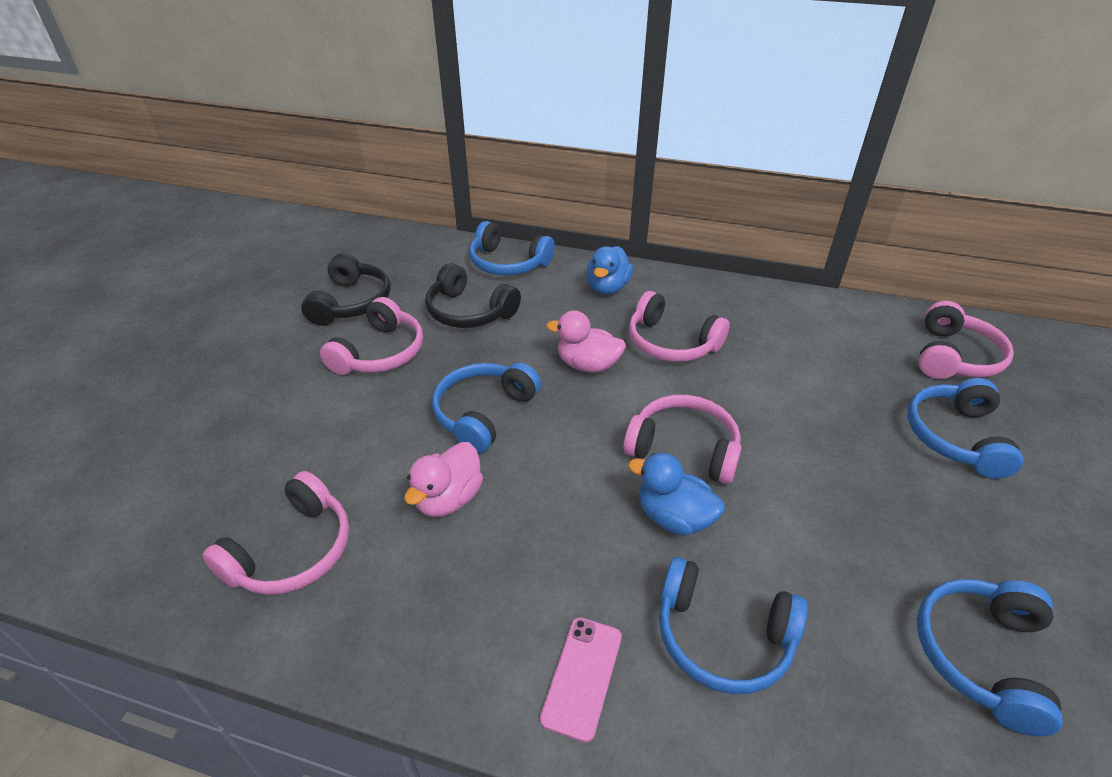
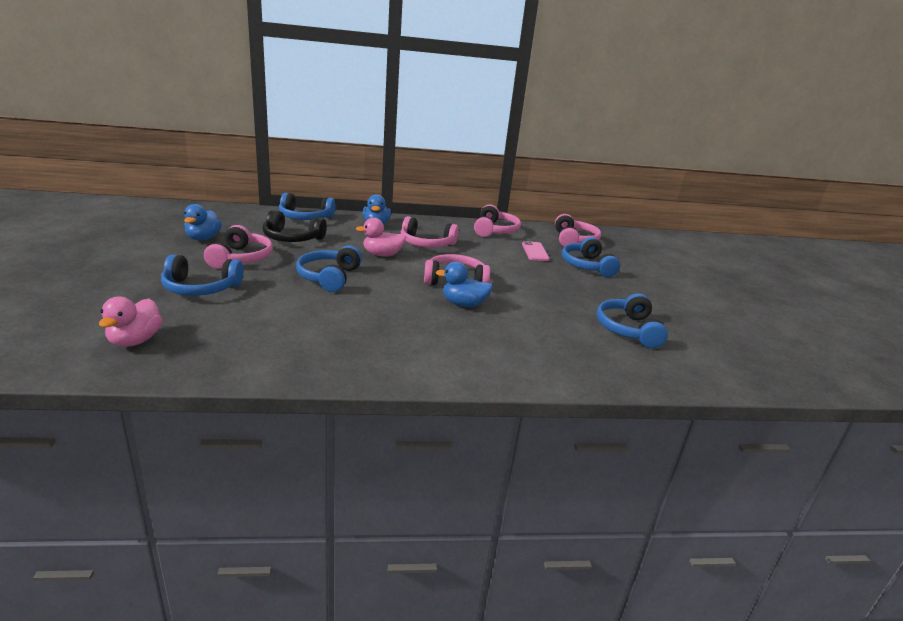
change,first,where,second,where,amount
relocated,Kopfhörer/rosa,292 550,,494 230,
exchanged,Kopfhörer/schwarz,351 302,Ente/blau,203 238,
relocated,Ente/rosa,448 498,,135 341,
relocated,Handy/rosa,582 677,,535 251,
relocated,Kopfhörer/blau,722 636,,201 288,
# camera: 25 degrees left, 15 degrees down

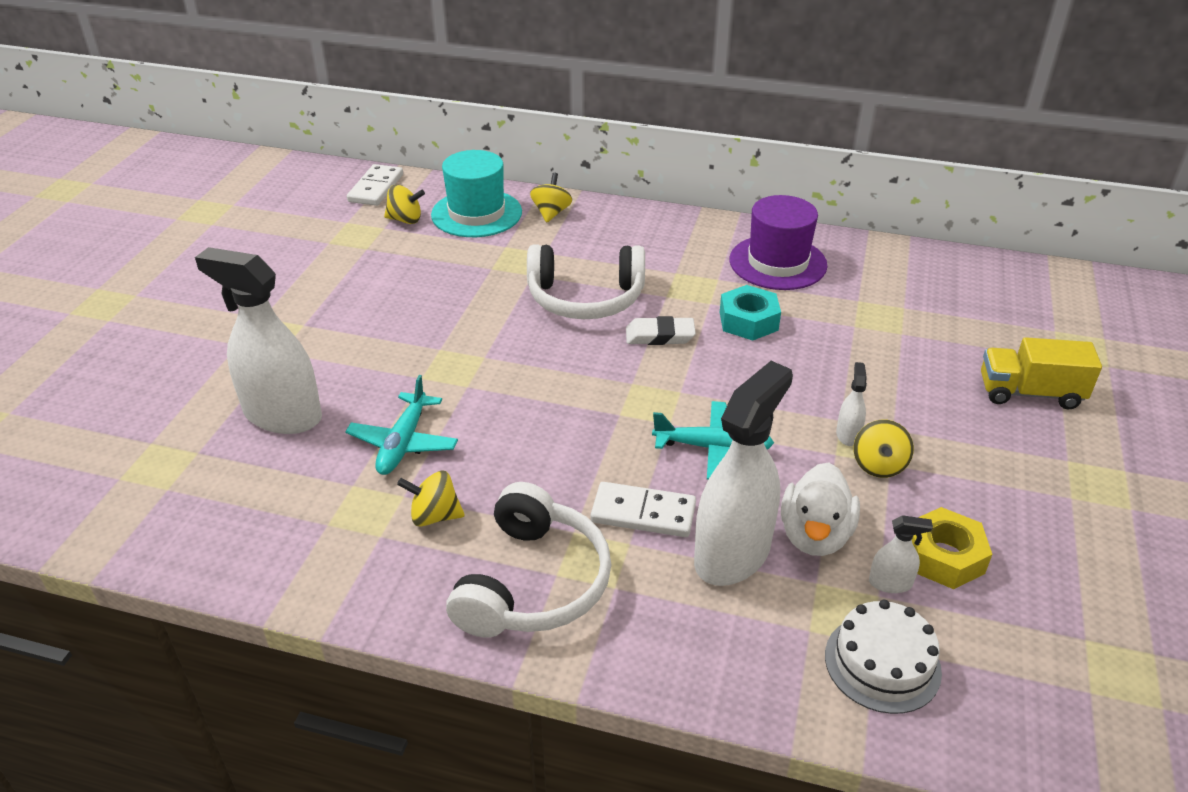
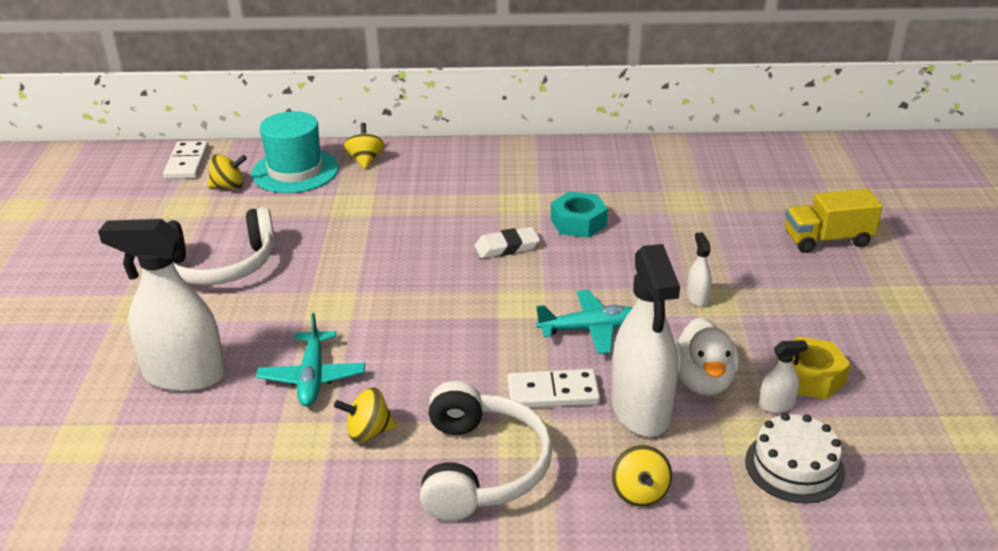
change,first,where,second,where,amount
relocated,Kopfhörer/weiß,585 298,,220 265,
spun,Sprühflasche/weiß,732 554,,641 409,150 degrees clockwise
missing,Hut/lila,777 263,,,
relocated,Kreisel/gelb,879 465,,640 493,
# camera: 15 degrees left, 5 degrees down

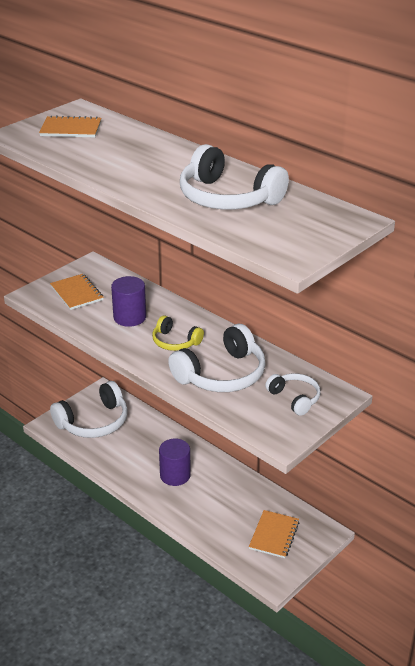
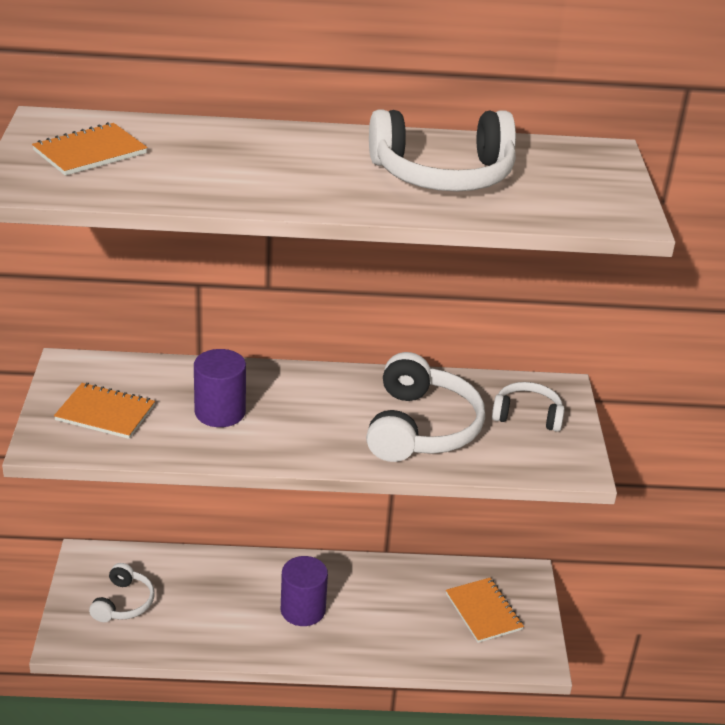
change,first,where,second,where,amount
size,Kopfhörer/weiß,94 422,,123 603,x0.56
missing,Kopfhörer/gelb,175 342,,,
# camera: 45 degrees left, 0 degrees up

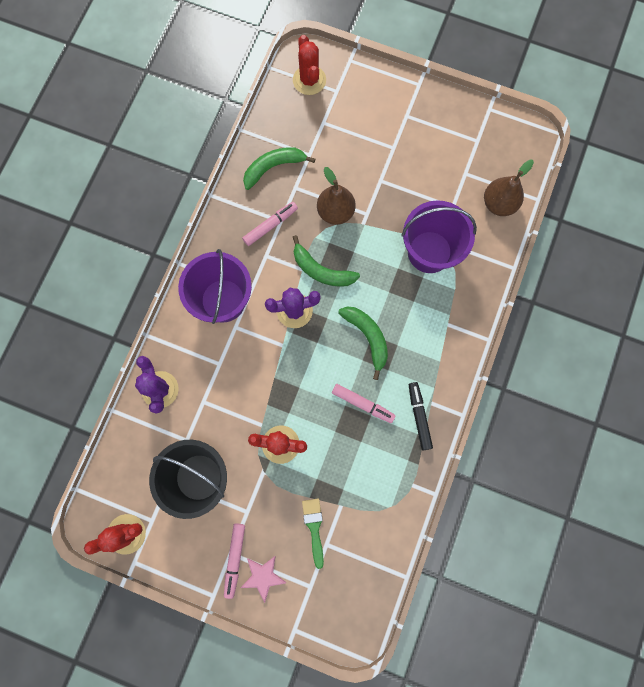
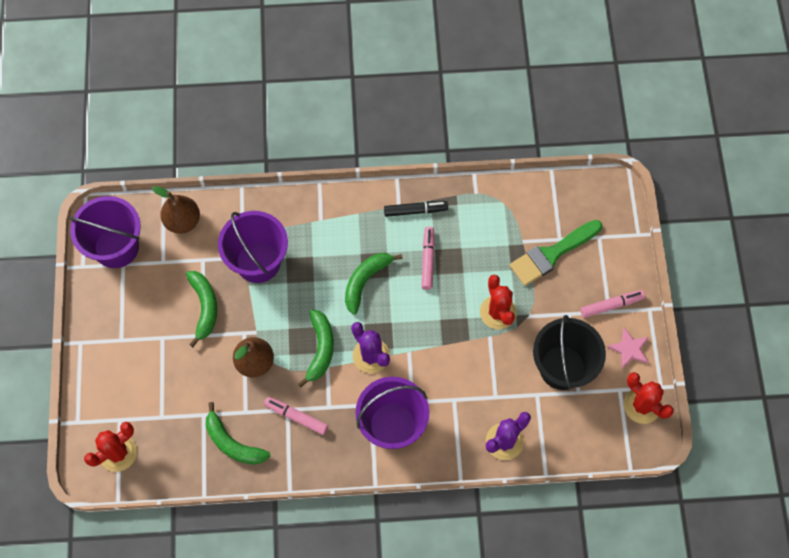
change,first,where,second,where,amount
relocated,Stern/rosa,263 576,,629 349,
size,Pinsel/grün,314 527,,551 254,x1.67
spun,Filzstift/schwarz,419 416,,415 210,150 degrees counterclockwise
appeared,,,Eimer/lila,116 247,
appeared,,,Banane/grün,204 307,
# camera: 115 degrees left, 10 degrees down

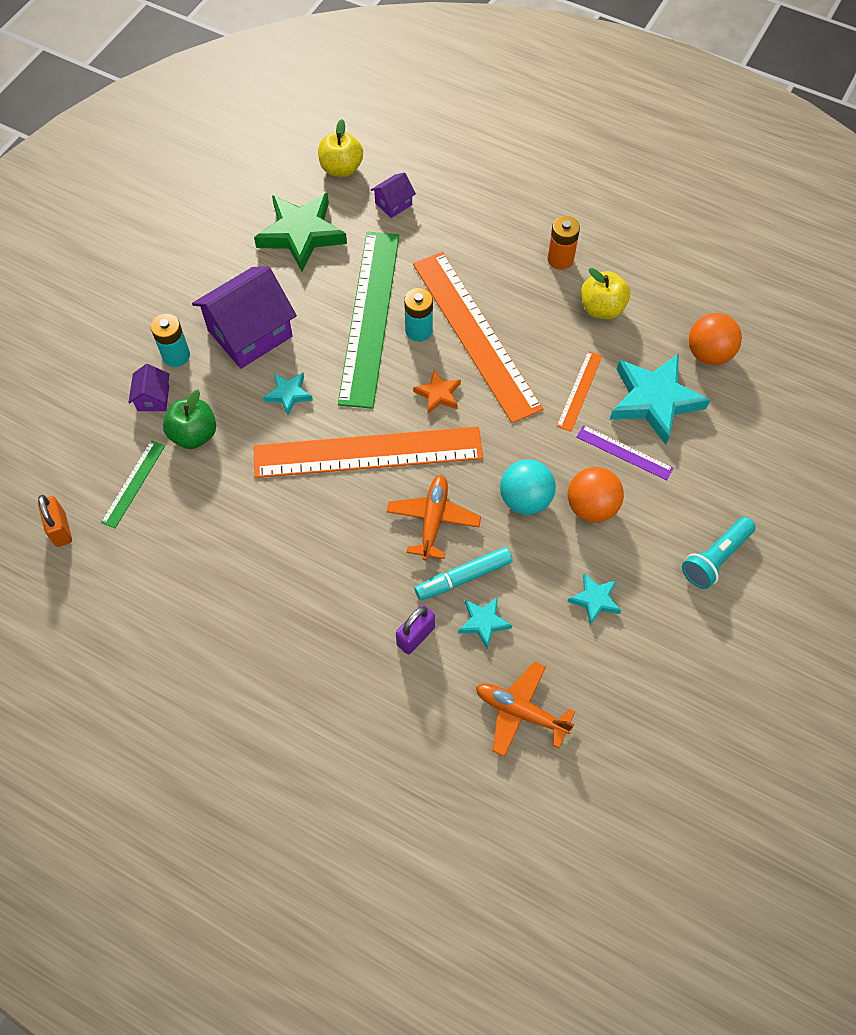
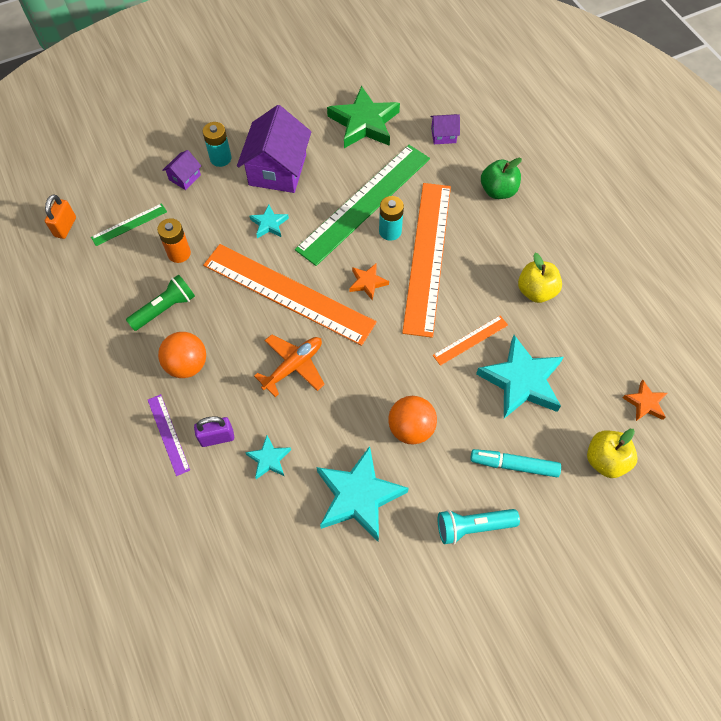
change,first,where,second,where,amount
relocated,Apfel/grün,194 434,,498 191,
spun,Haus/lila,250 333,,277 170,75 degrees counterclockwise
relocated,Apfel/gelb,341 169,,605 460,
relocated,Filzstift/türkis,463 577,,514 465,
missing,Flugzeug/orange,520 712,,,
missing,Ball/türkis,525 499,,,
relocated,Batterie/orange,560 259,,179 253,
size,Stern/türkis,595 600,,358 496,x2.02
relocated,Lineal/lila,624 452,,168 434,
relocated,Ball/orange,708 354,,187 365,
appeared,,,Taschenlampe/grün,165 308,
appeared,,,Stern/orange,645 403,
# camera: 35 degrees right, 0 degrees up

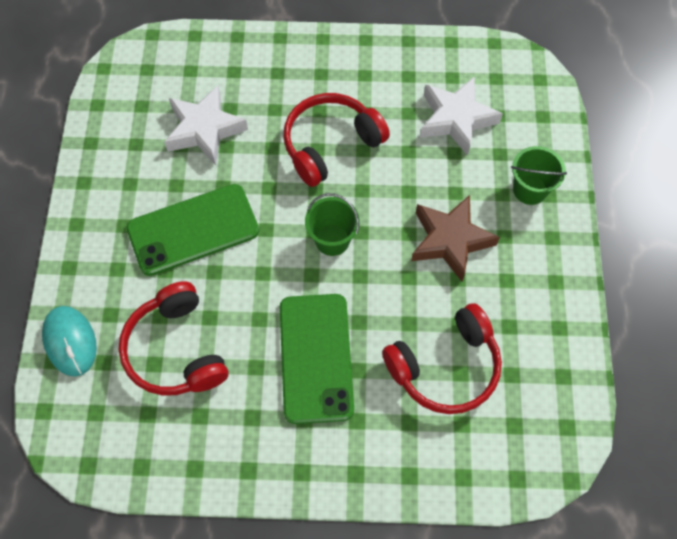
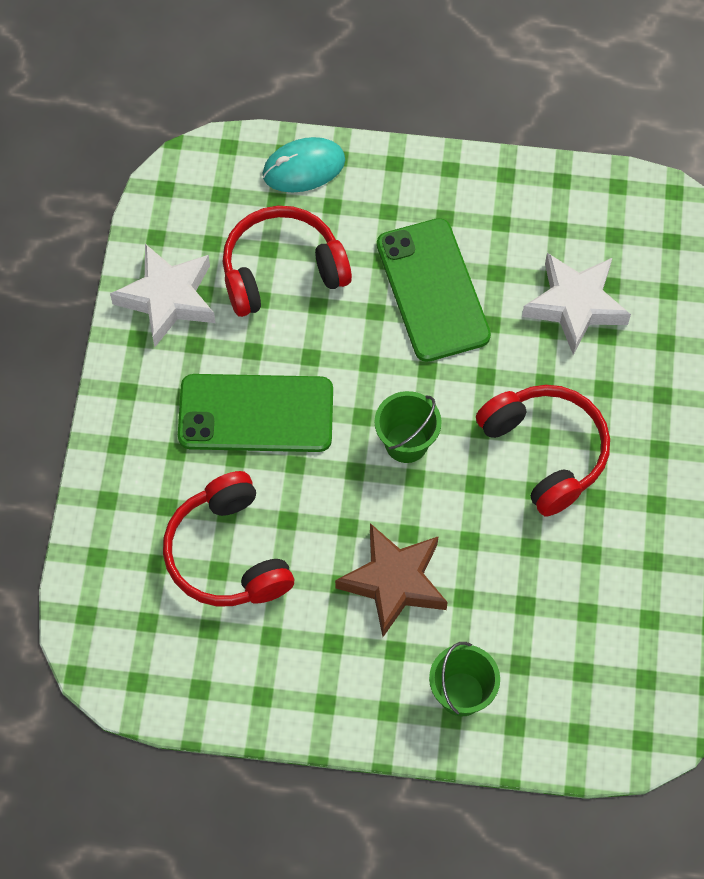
change,first,where,second,where,amount
relocated,Stern/weiß,456 119,,168 299,
# camera: 95 degrees right, 0 degrees up

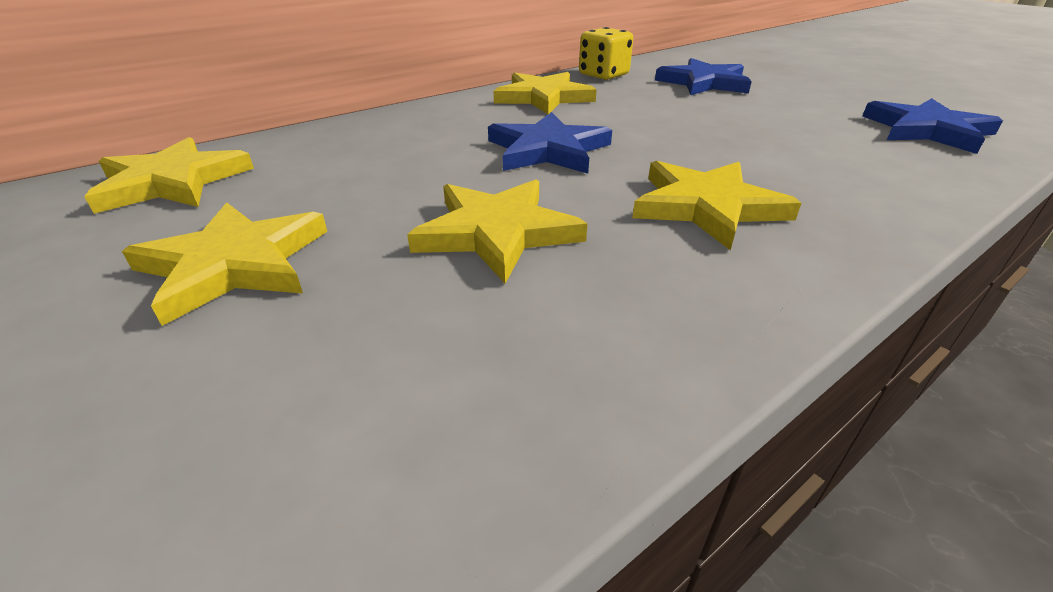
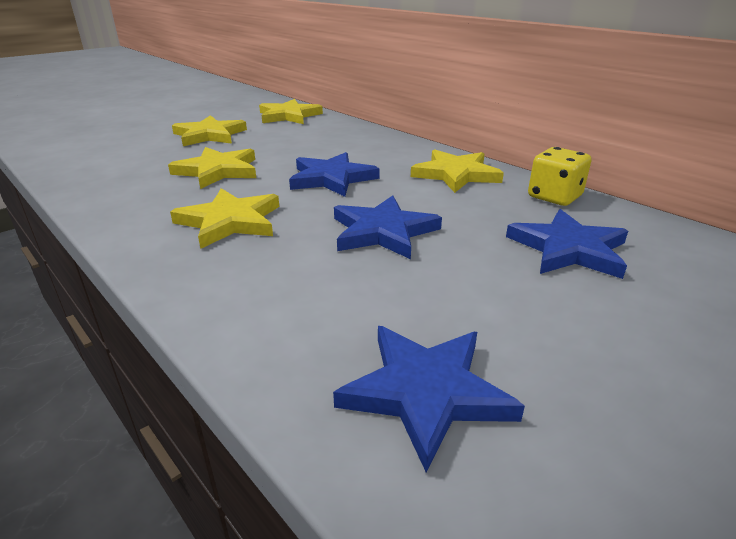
change,first,where,second,where,amount
appeared,,,Stern/blau,383 231,
# camera: 85 degrees right, 5 degrees down

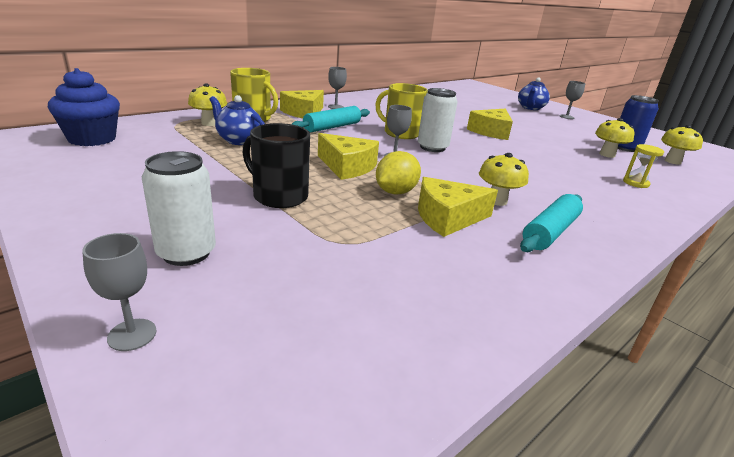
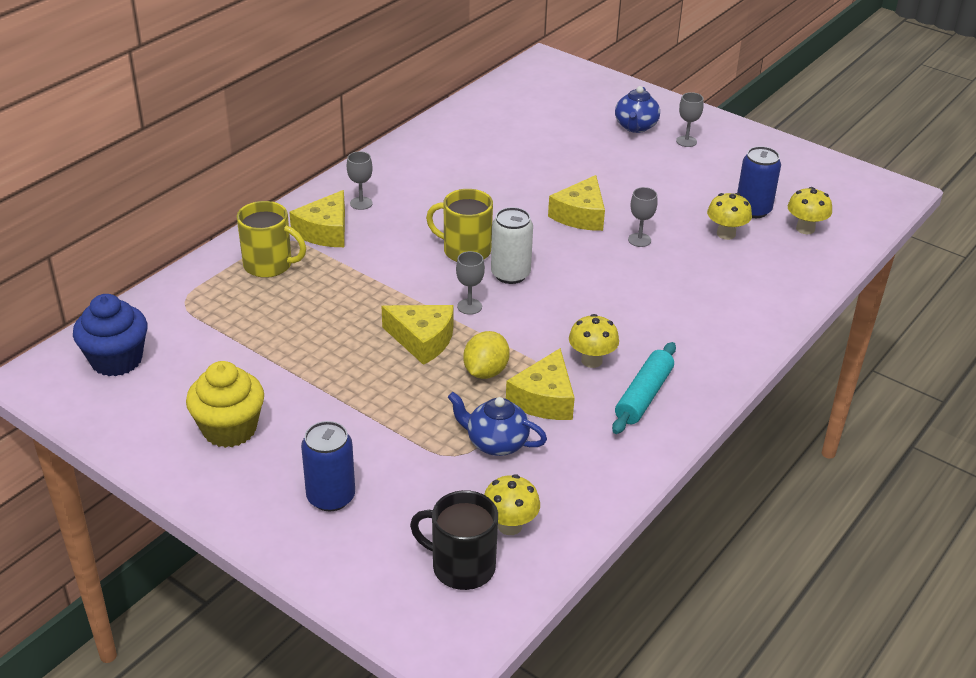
change,first,where,second,where,amount
relocated,Kelch/grau,132 335,,639 240,
colour,Dose/weiß,186 253,Dose/blau,331 497,
relocated,Pilz/gelb,209 123,,510 526,
relocated,Teekanne/blau,239 140,,496 443,
relocated,Tasse/schwarz,279 196,,461 566,
missing,Nudelholz/türkis,332 127,,,
spun,Käse/gelb,447 218,,544 399,45 degrees counterclockwise
missing,Sanduhr/gelb,635 183,,,
appeared,,,Muffin/gelb,229 429,
# camera: 10 degrees left, 10 degrees up

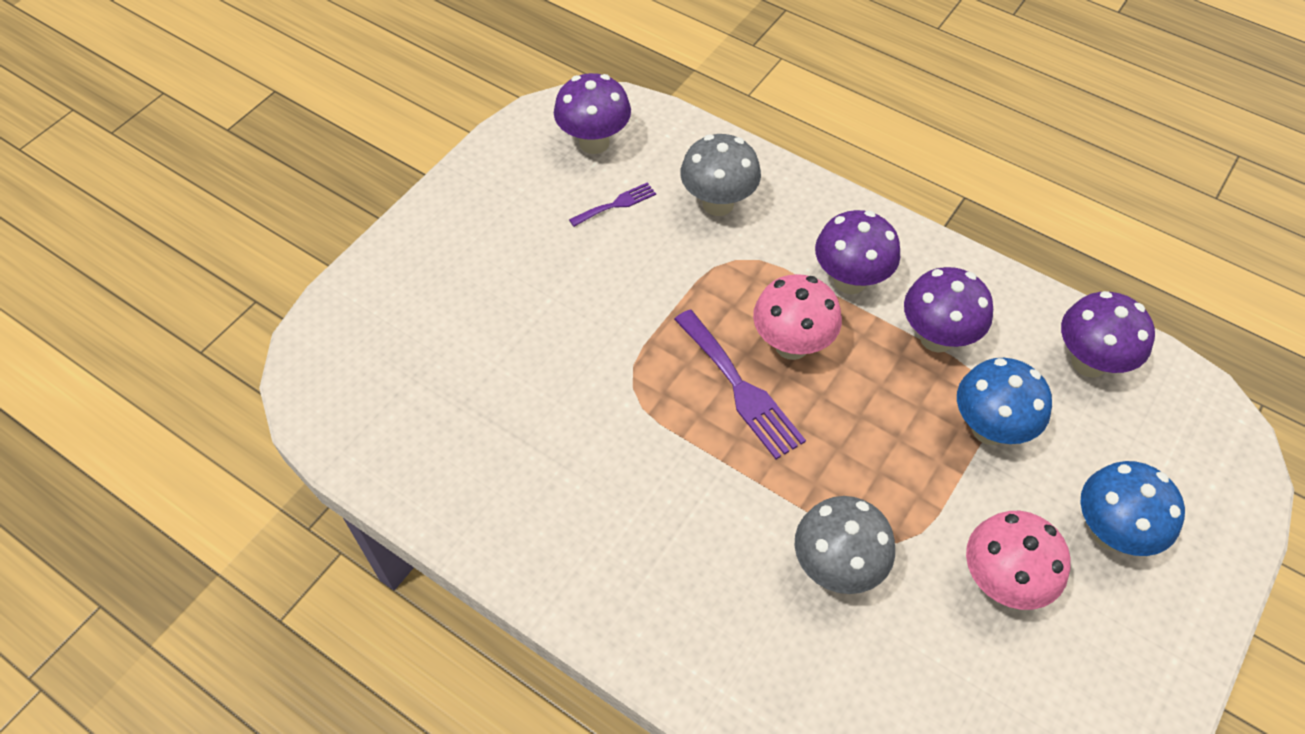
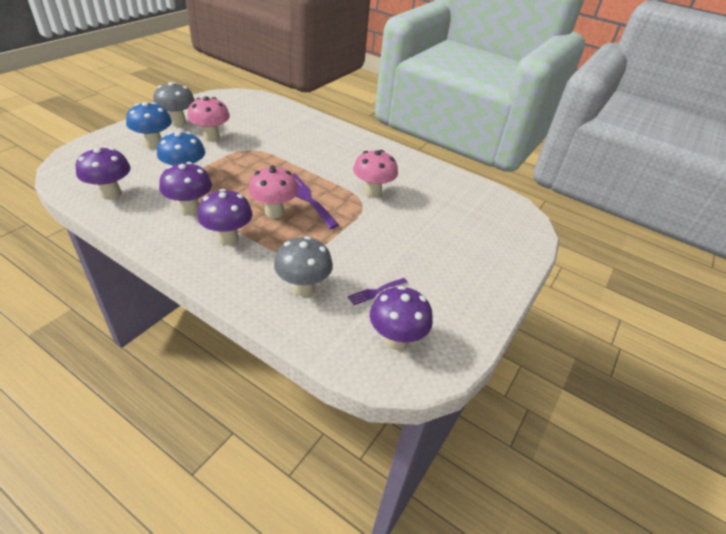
change,first,where,second,where,amount
relocated,Pilz/grau,836 567,,178 122,
appeared,,,Pilz/rosa,372 192,
# camera: 175 degrees right, 15 degrees down

